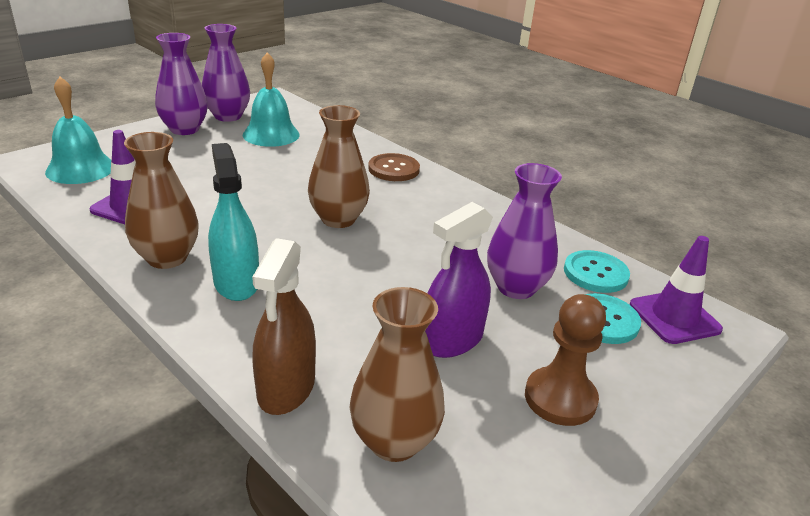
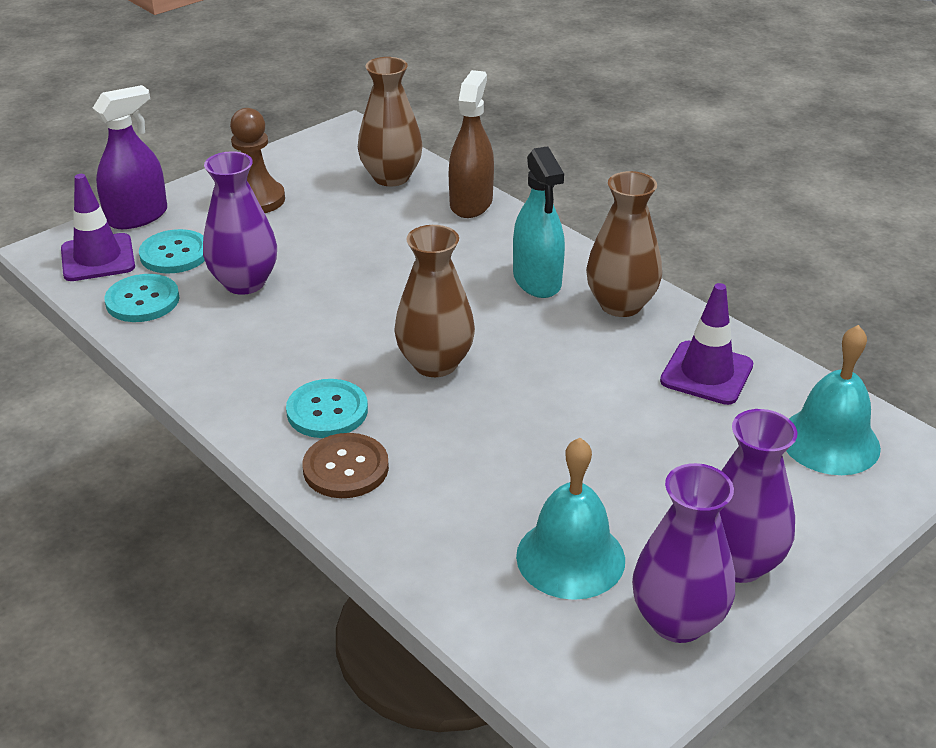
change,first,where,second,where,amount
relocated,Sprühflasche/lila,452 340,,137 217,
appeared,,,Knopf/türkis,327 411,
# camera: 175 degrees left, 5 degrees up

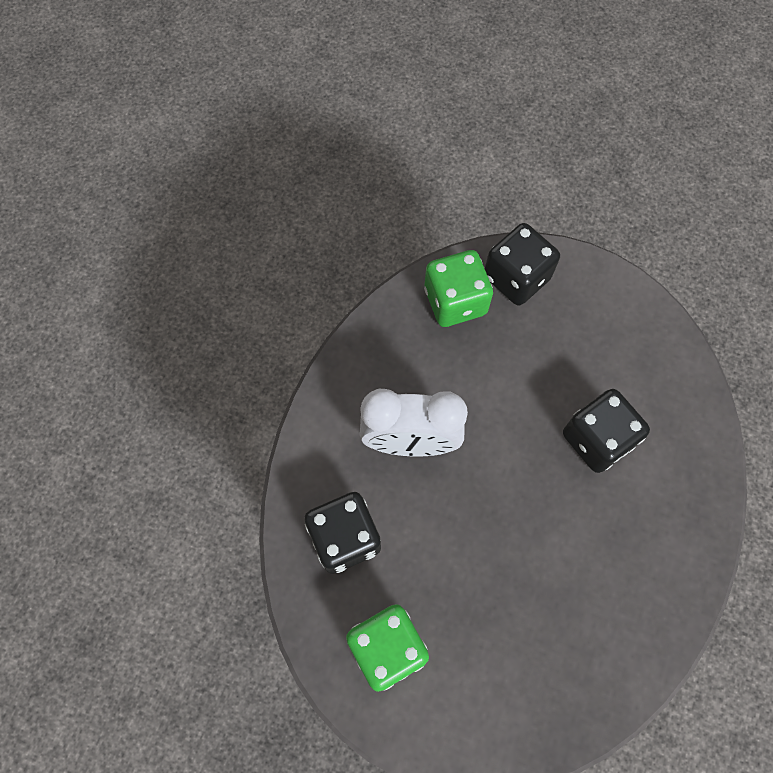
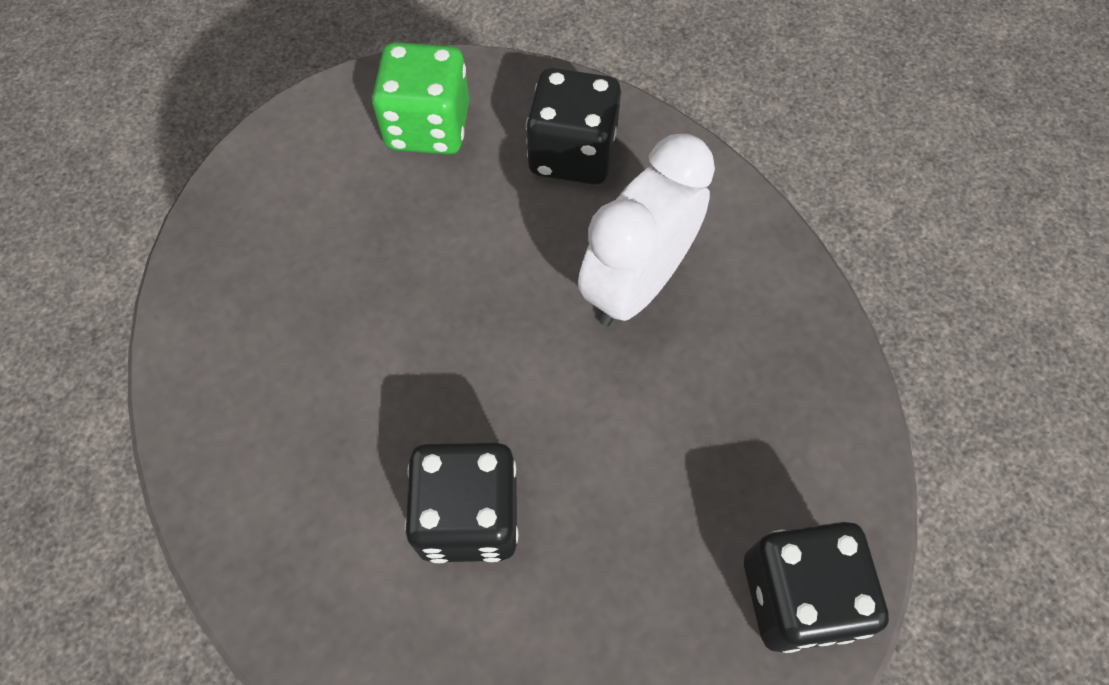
change,first,where,second,where,amount
missing,Spielwürfel/grün,455 301,,,
# camera: 125 degrees right, 5 degrees down

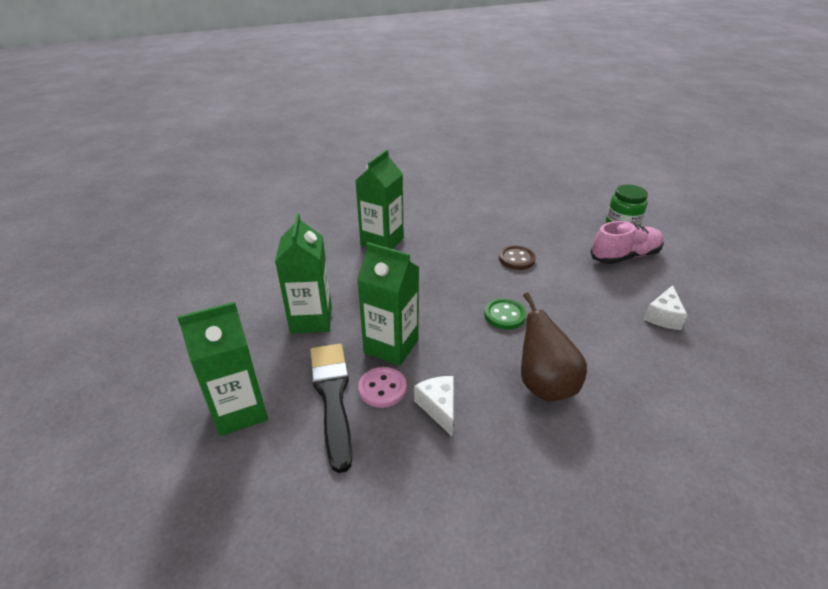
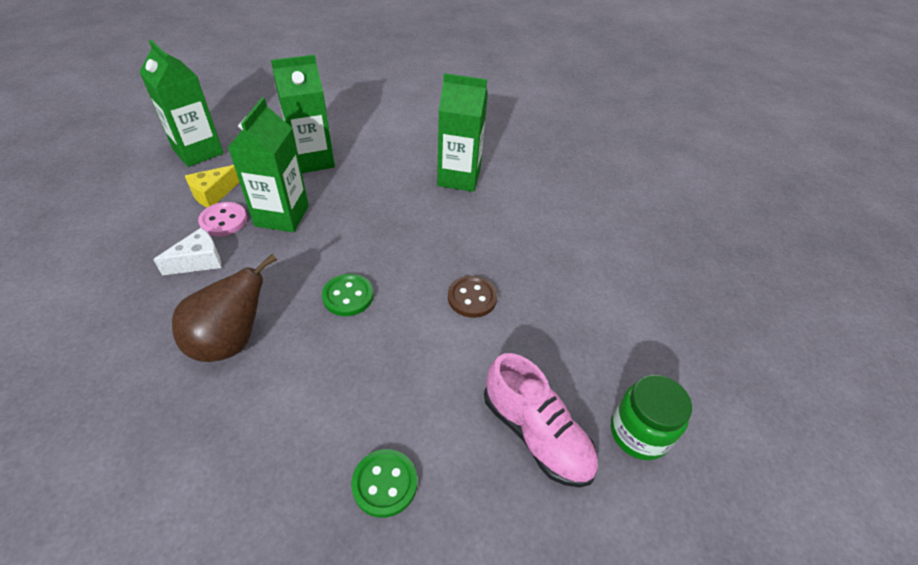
change,first,where,second,where,amount
exchanged,Pinsel/schwarz,332 397,Käse/gelb,213 194,
exchanged,Käse/weiß,663 316,Knopf/grün,385 483,
# camera: 70 degrees right, 10 degrees up

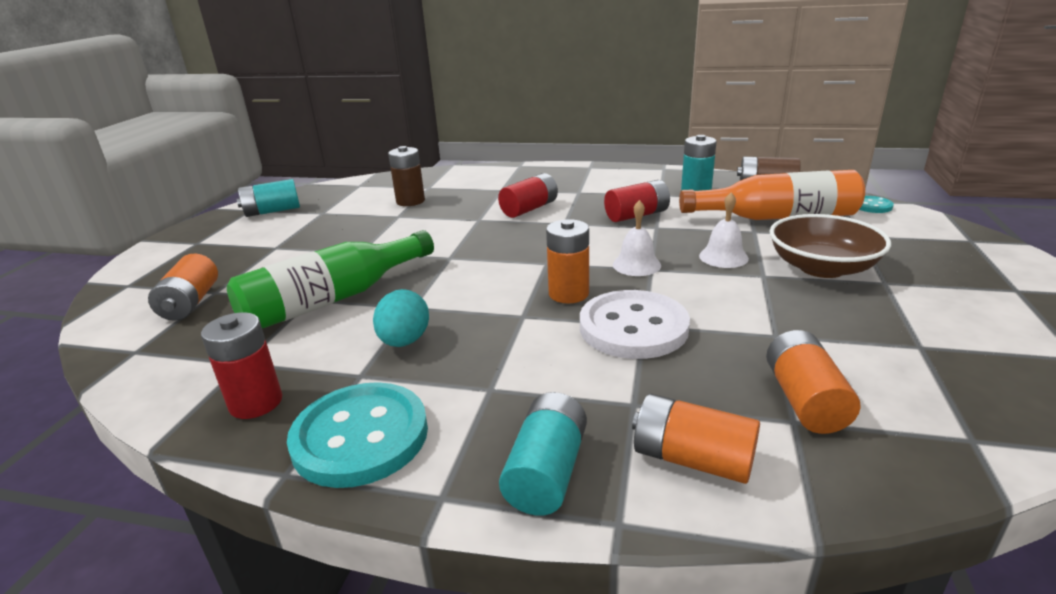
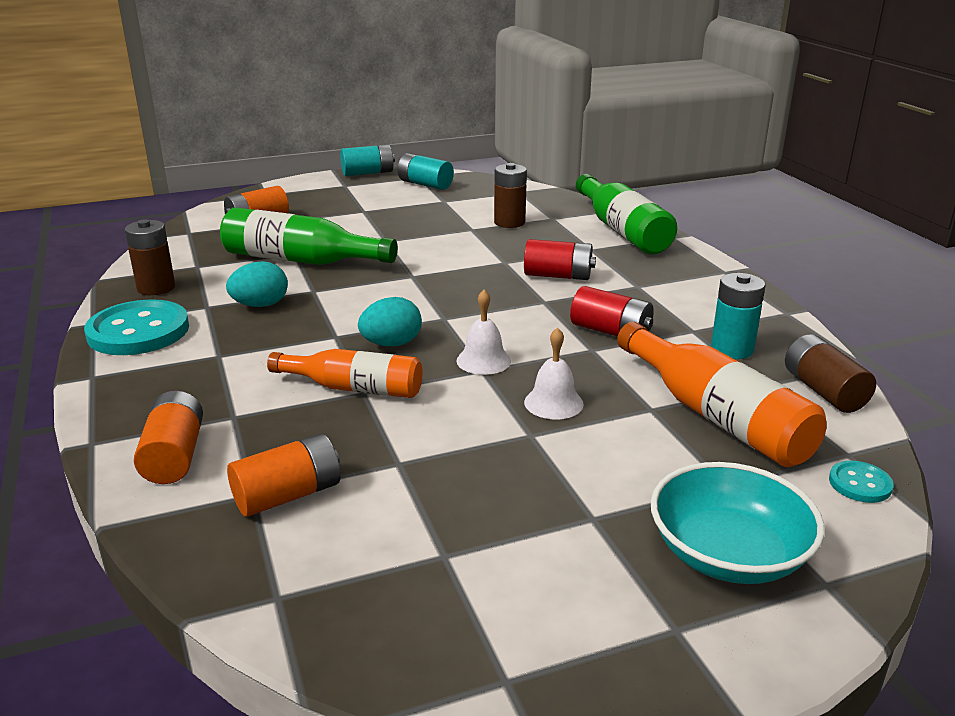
change,first,where,second,where,amount
colour,Batterie/rot,256 402,Batterie/braun,156 288,
relocated,Batterie/türkis,547 472,,368 173,
exchanged,Batterie/orange,568 293,Ei/türkis,391 344,
exchanged,Knopf/weiß,633 327,Flasche/orange,354 388,
missing,Schüssel/braun,821 268,,,
appeared,,,Flasche/grün,622 230,
appeared,,,Schüssel/türkis,728 554,
# camera: 55 degrees right, 0 degrees up

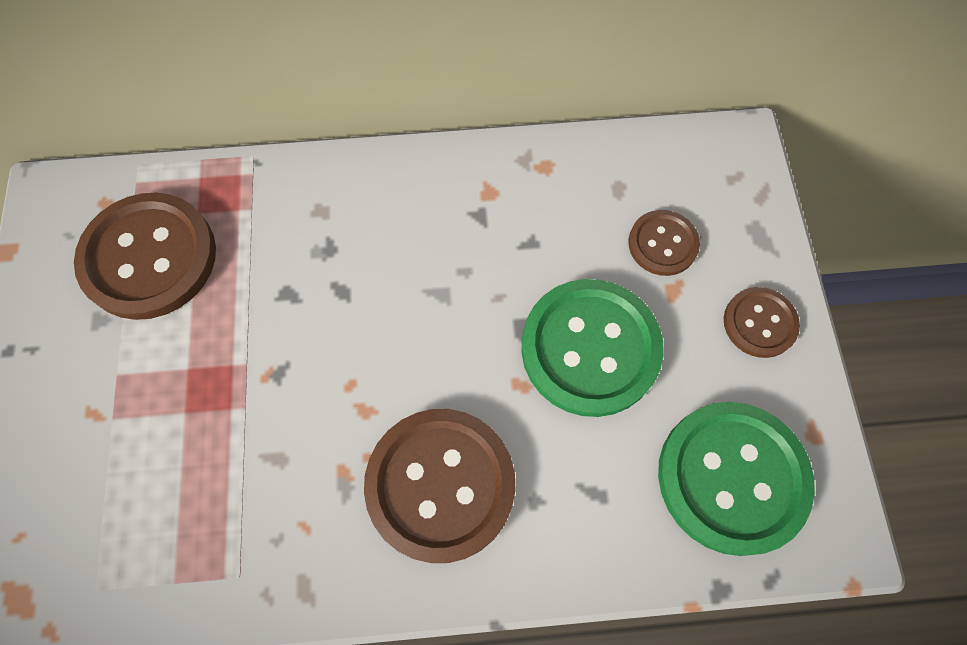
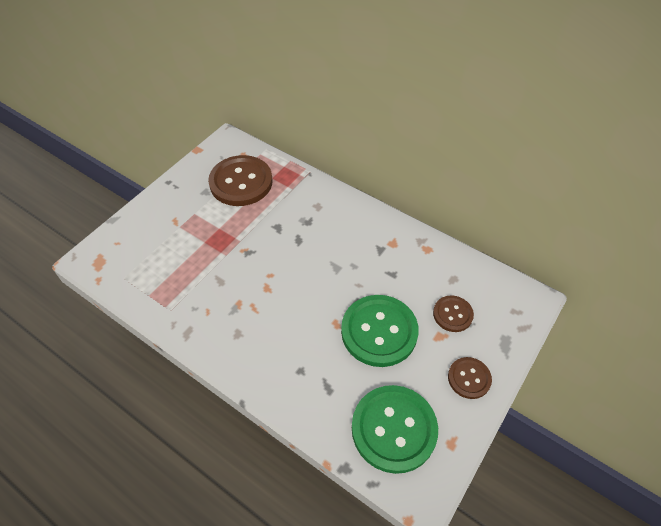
change,first,where,second,where,amount
missing,Knopf/braun,440 485,,,
# camera: 40 degrees right, 15 degrees down

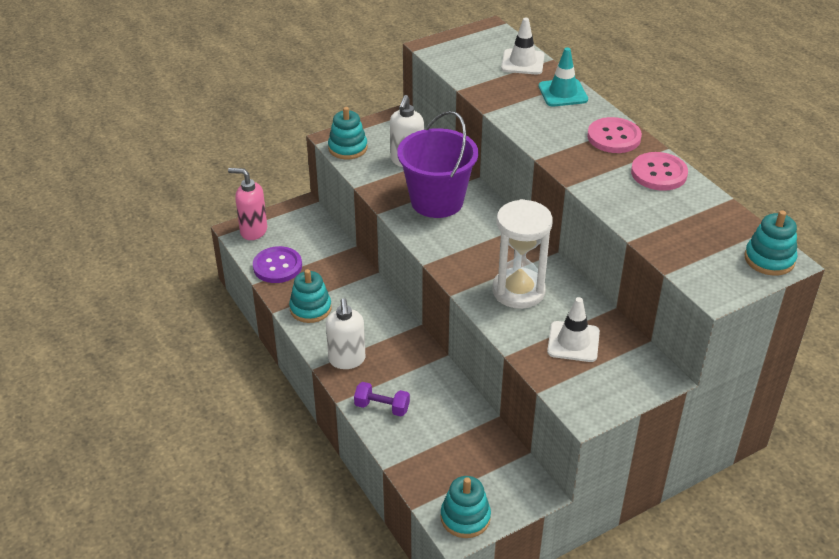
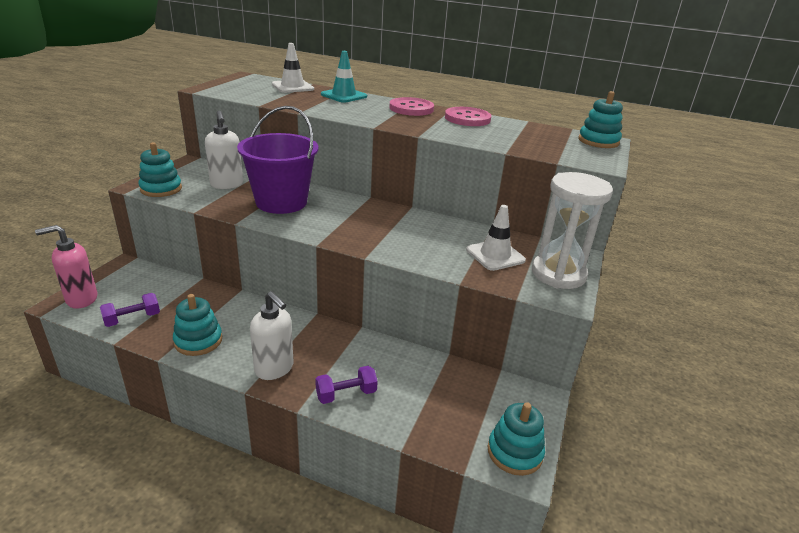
change,first,where,second,where,amount
exchanged,Knopf/lila,277 266,Hantel/lila,132 319,
relocated,Sanduhr/weiß,518 291,,558 274,
# camera: 40 degrees left, 10 degrees down

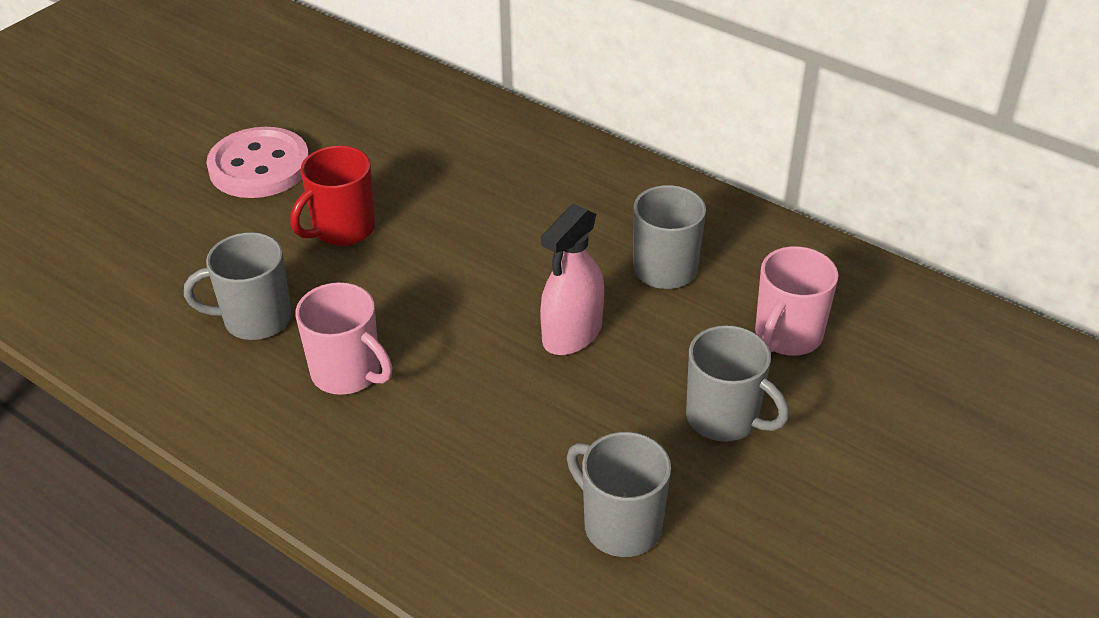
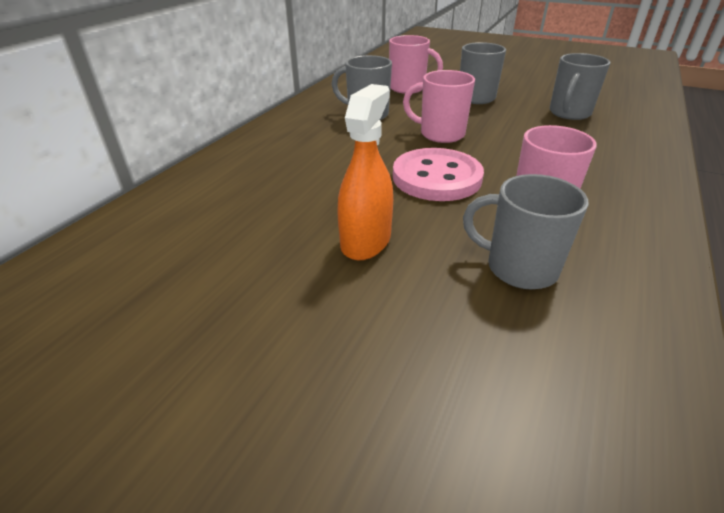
change,first,where,second,where,amount
spun,Tasse/grau,255 319,,519 268,135 degrees clockwise
relocated,Knopf/rosa,259 166,,436 177,
exchanged,Tasse/rot,342 229,Sprühflasche/orange,366 241,
exchanged,Sprühflasche/rosa,572 334,Tasse/rosa,440 134,
# camera: 100 degrees left, 5 degrees down

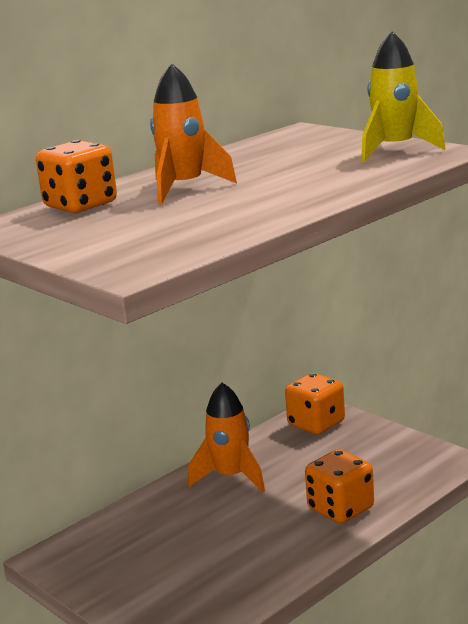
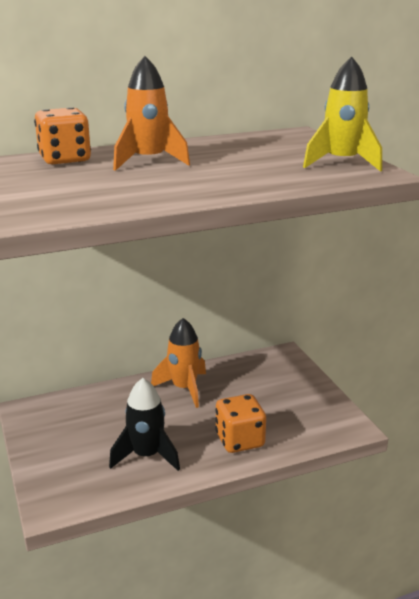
change,first,where,second,where,amount
missing,Spielwürfel/orange,316 424,,,
appeared,,,Rakete/schwarz,146 455,
# camera: 20 degrees right, 5 degrees up

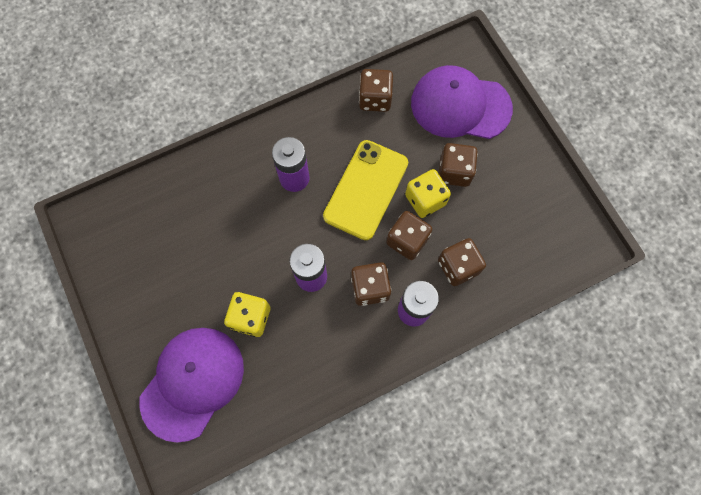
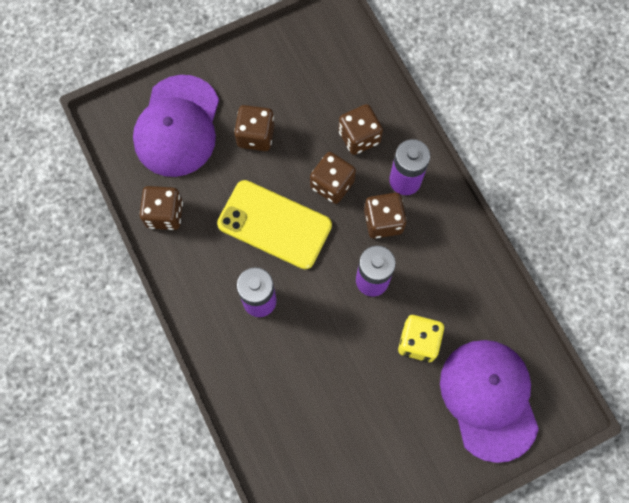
change,first,where,second,where,amount
spun,Kappe/lila,192 382,,489 399,45 degrees clockwise
missing,Spielwürfel/gelb,425 200,,,
# camera: 90 degrees left, 0 degrees up

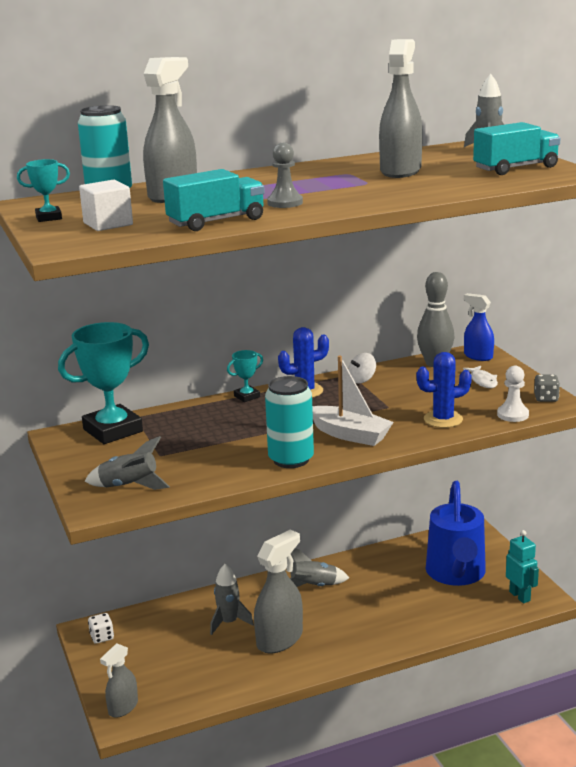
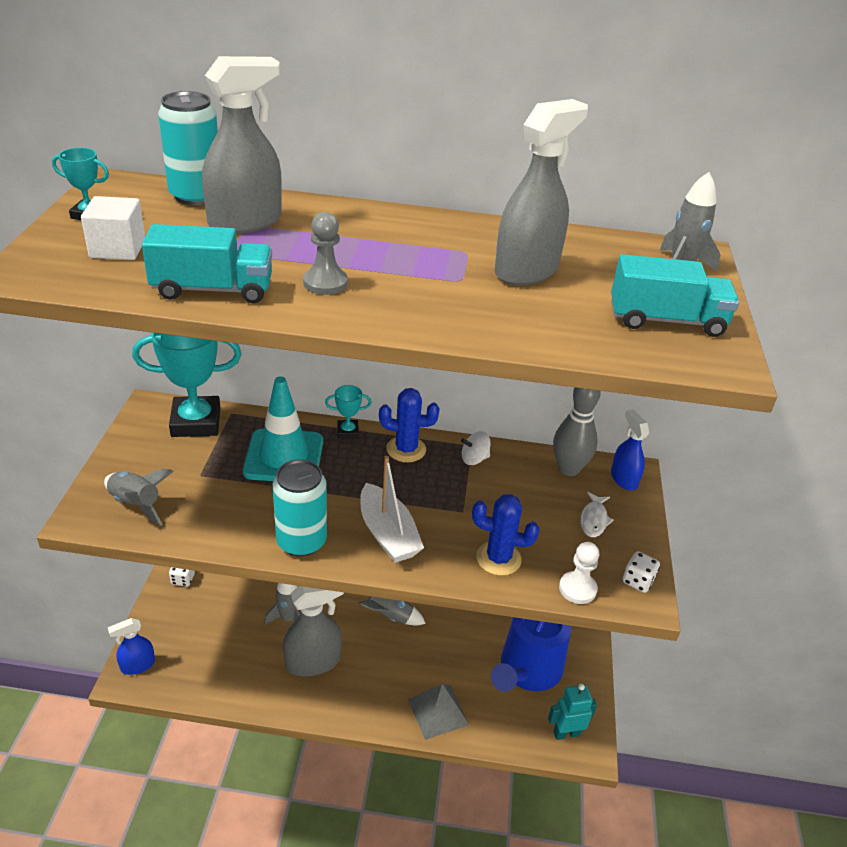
change,first,where,second,where,amount
colour,Sprühflasche/grau,123 707,Sprühflasche/blau,137 665,
spun,Roboter/türkis,520 596,,566 733,105 degrees counterclockwise
colour,Spielwürfel/grau,546 398,Spielwürfel/weiß,638 581,
appeared,,,Leitkegel/türkis,284 456,
appeared,,,Pyramide/grau,438 712,
# camera: 25 degrees right, 15 degrees up

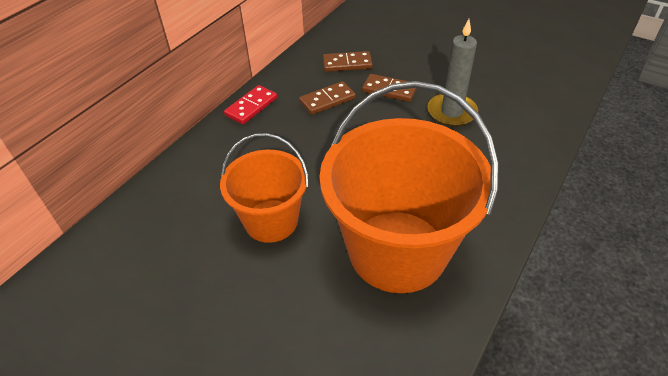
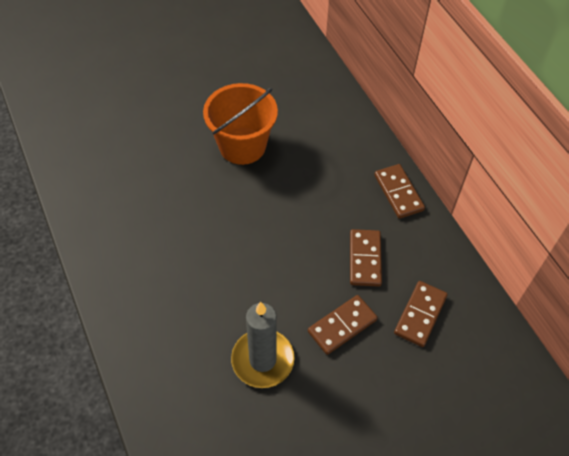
change,first,where,second,where,amount
colour,Dominostein/rot,251 106,Dominostein/braun,398 193,
missing,Eimer/orange,397 250,,,
# camera: 120 degrees right, 10 degrees up

